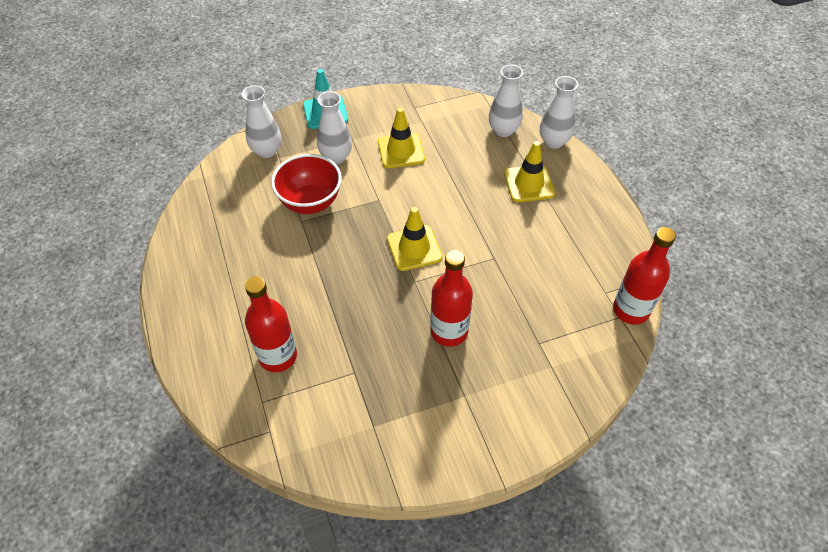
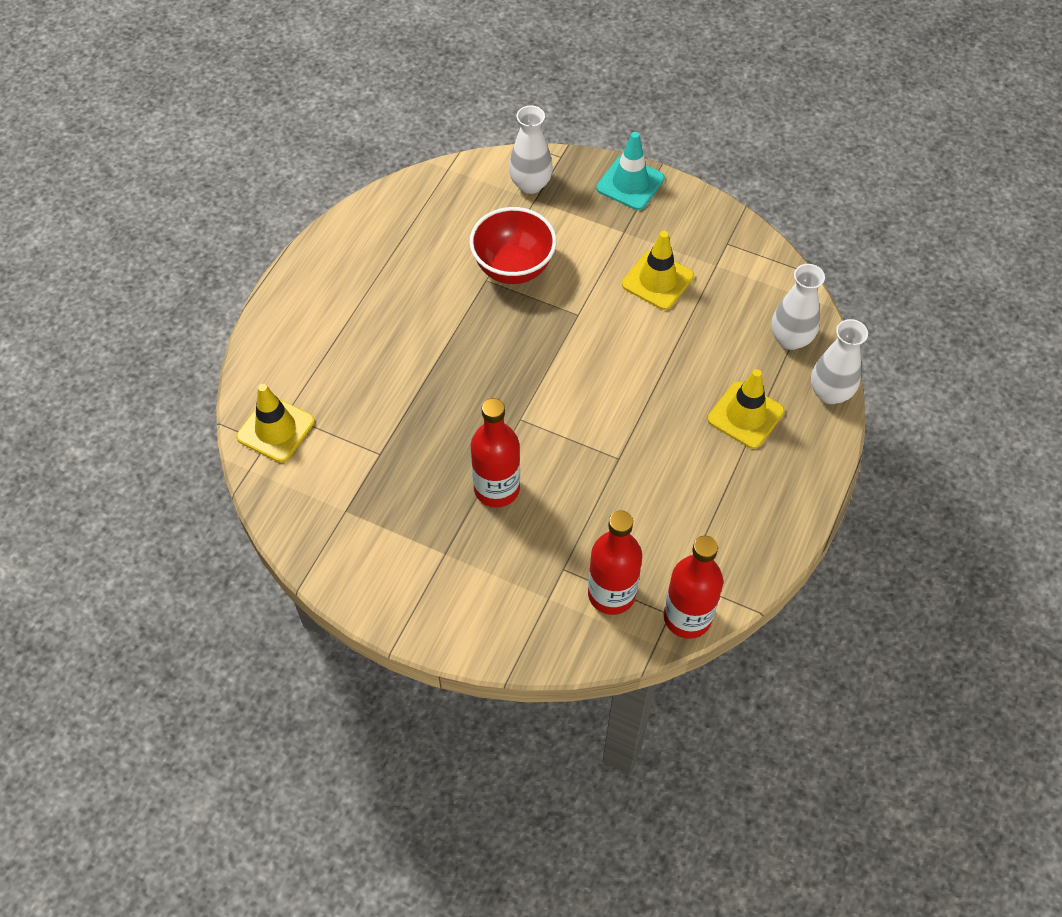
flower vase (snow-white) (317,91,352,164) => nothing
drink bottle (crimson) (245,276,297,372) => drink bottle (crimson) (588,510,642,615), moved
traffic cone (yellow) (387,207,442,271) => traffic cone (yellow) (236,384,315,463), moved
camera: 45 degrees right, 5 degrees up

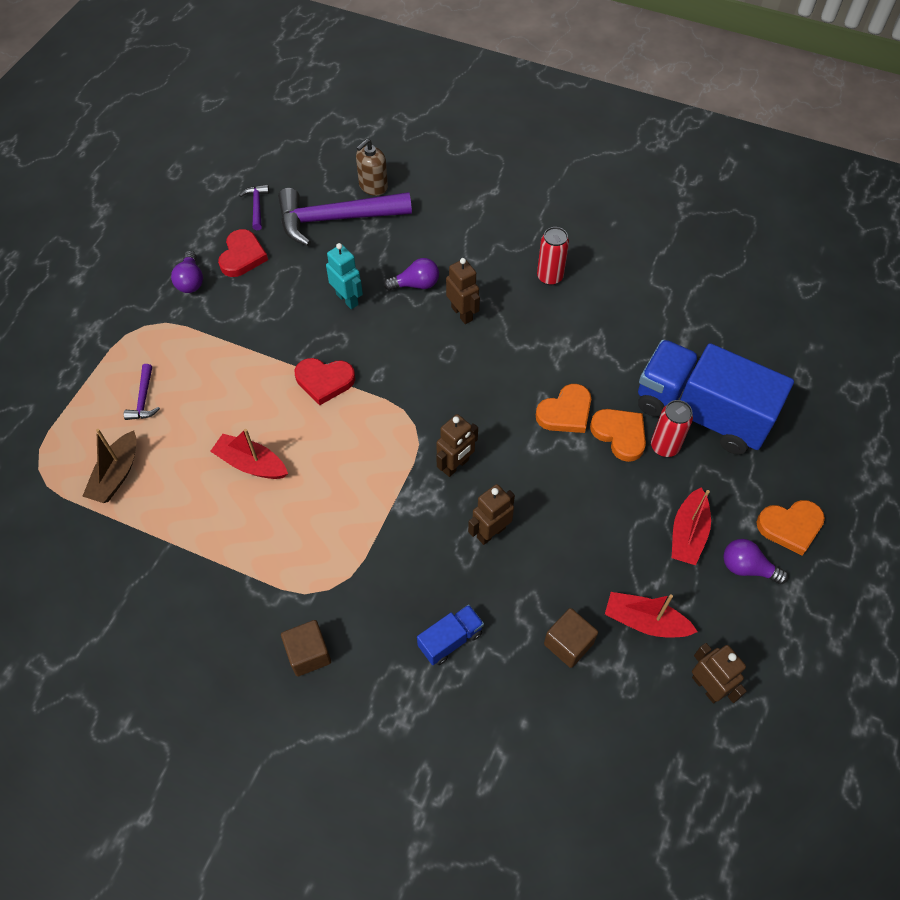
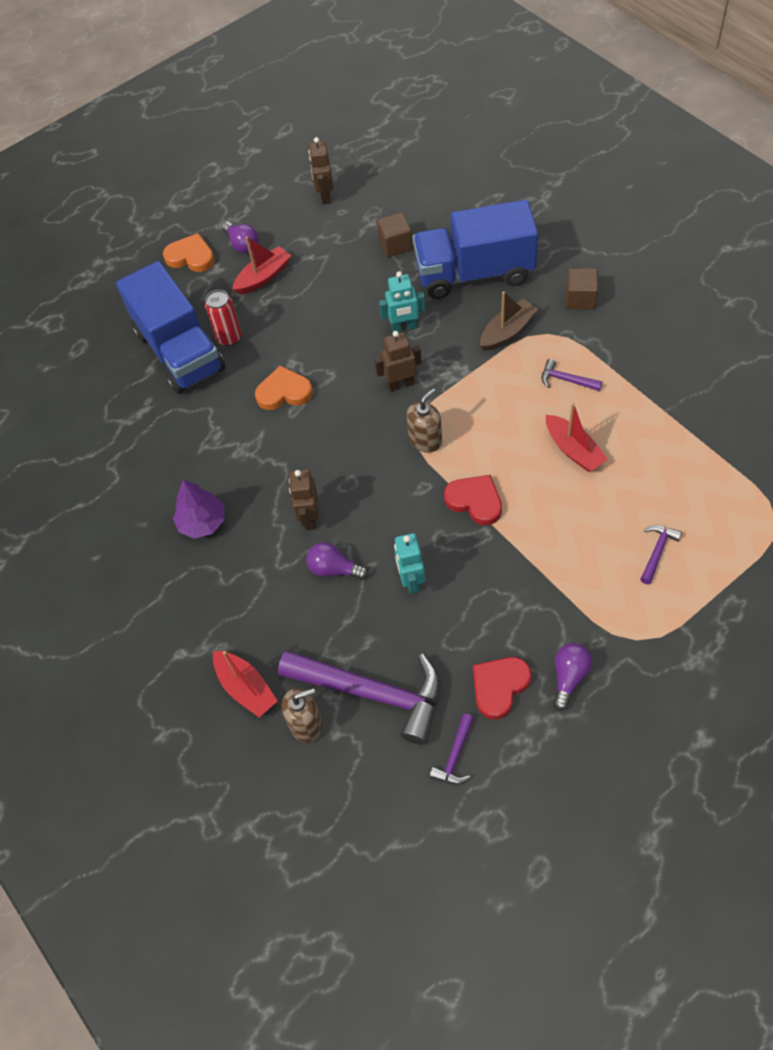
heart (orange) (590,409,646,462) => nothing
nothing => soap dispenser (brown) (407,389,442,453)
nothing => claw hammer (purple) (542,359,602,391)
boat (brown) (82,429,136,503) => boat (brown) (480,291,538,351), moved
boat (crimson) (605,592,698,637) => boat (crimson) (213,651,277,717), moved
can (crimson) (537,227,569,285) => toy tree (purple) (173,480,224,539)
toy robot (brown) (468,484,515,545) => toy robot (teal) (379,271,425,332)
lorry (cobalt) (417,605,484,665) => lorry (cobalt) (413,200,538,299), x2.33
camera: 145 degrees left, 0 degrees up

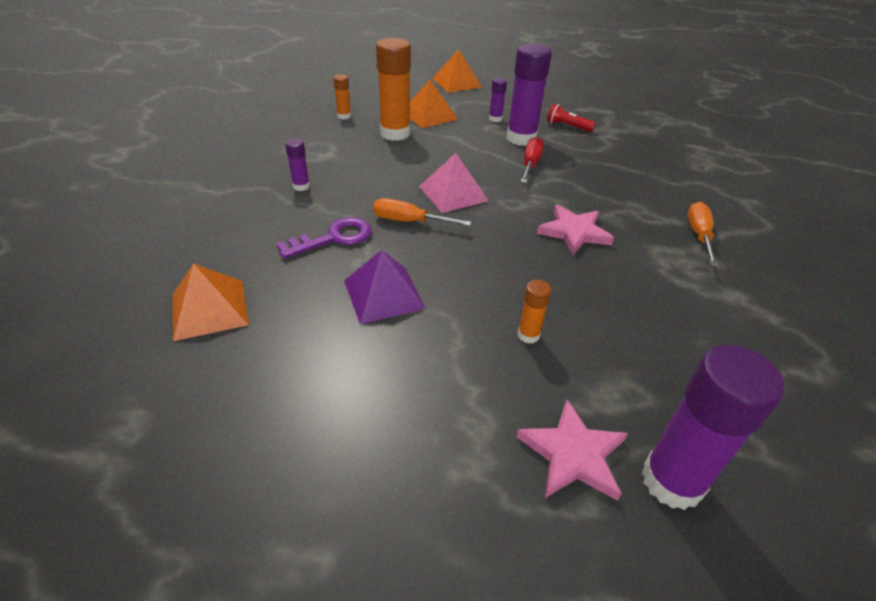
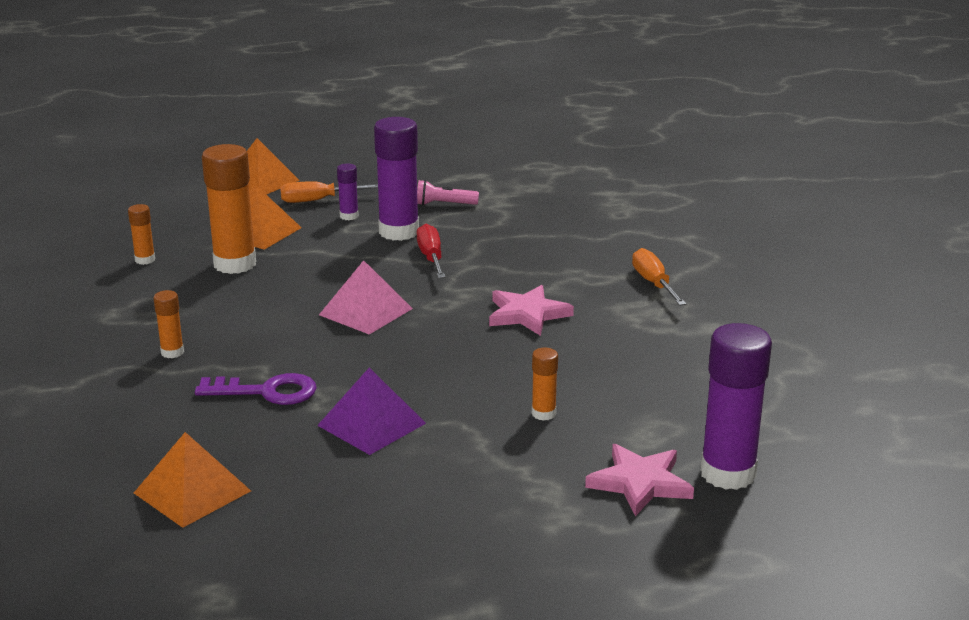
hand screwdriver (orange) (373,198,471,226) => hand screwdriver (orange) (280,181,378,203), moved
stick of glue (purple) (285,138,310,191) => stick of glue (orange) (153,290,184,358)
pocket torch (crimson) (547,104,596,132) => pocket torch (rose-pink) (417,180,479,206)
door key (purple) (276,217,371,259) => door key (purple) (195,373,317,405), 60 degrees clockwise
camera: 25 degrees left, 15 degrees down

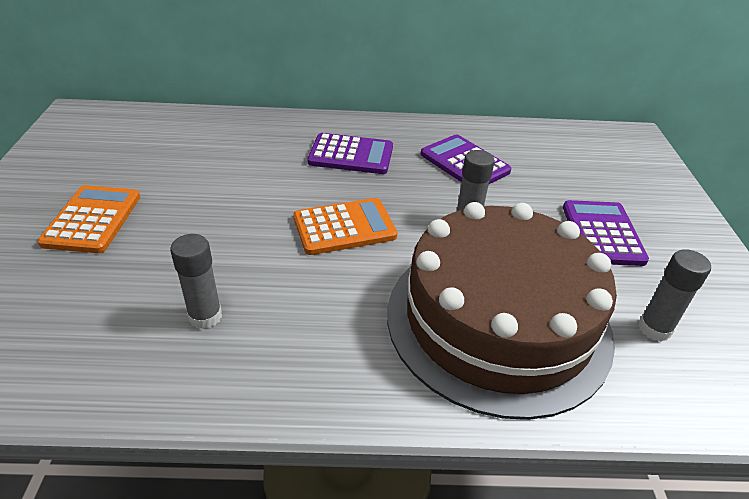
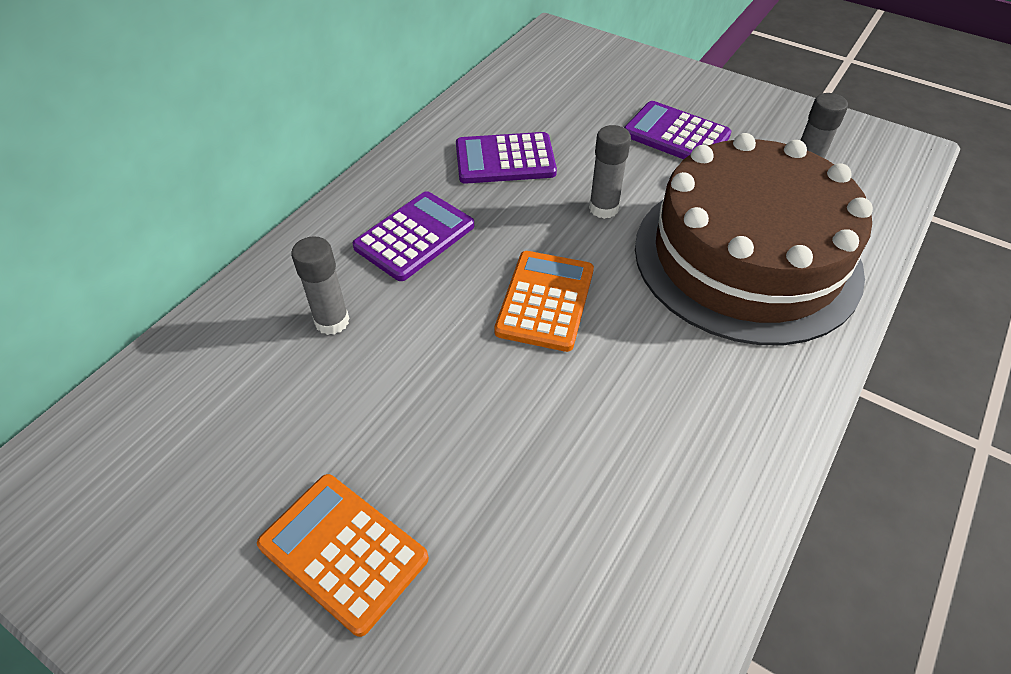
stick of glue (grey) (170,234,222,329) => stick of glue (grey) (291,236,349,335), moved
camera: 55 degrees left, 10 degrees up

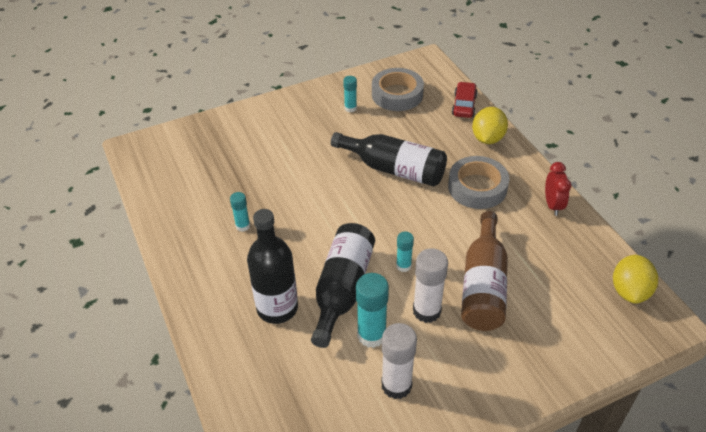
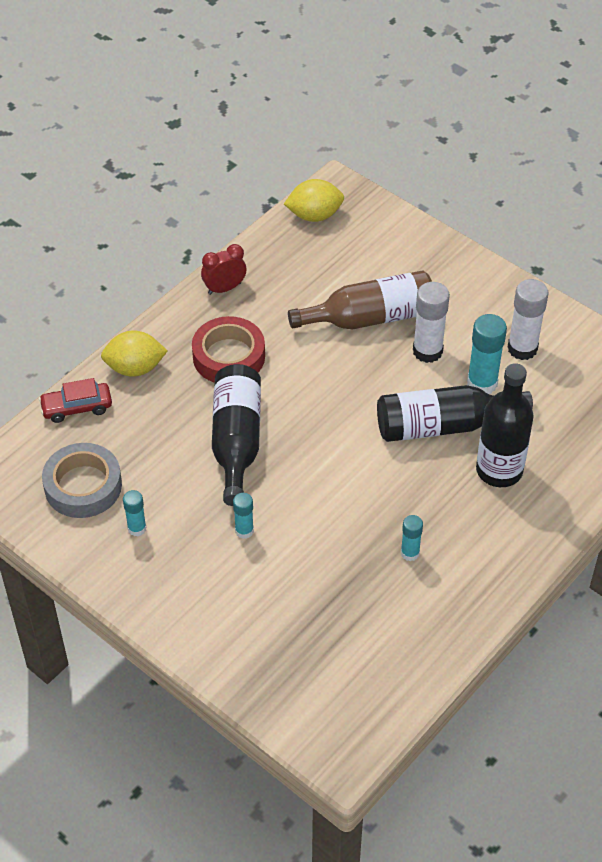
stick of glue (teal) (396,232,414,272) => stick of glue (teal) (233,493,254,539), moved
roll of tape (grey) (448,156,509,209) => roll of tape (crimson) (192,316,265,383)
camera: 115 degrees left, 5 degrees up

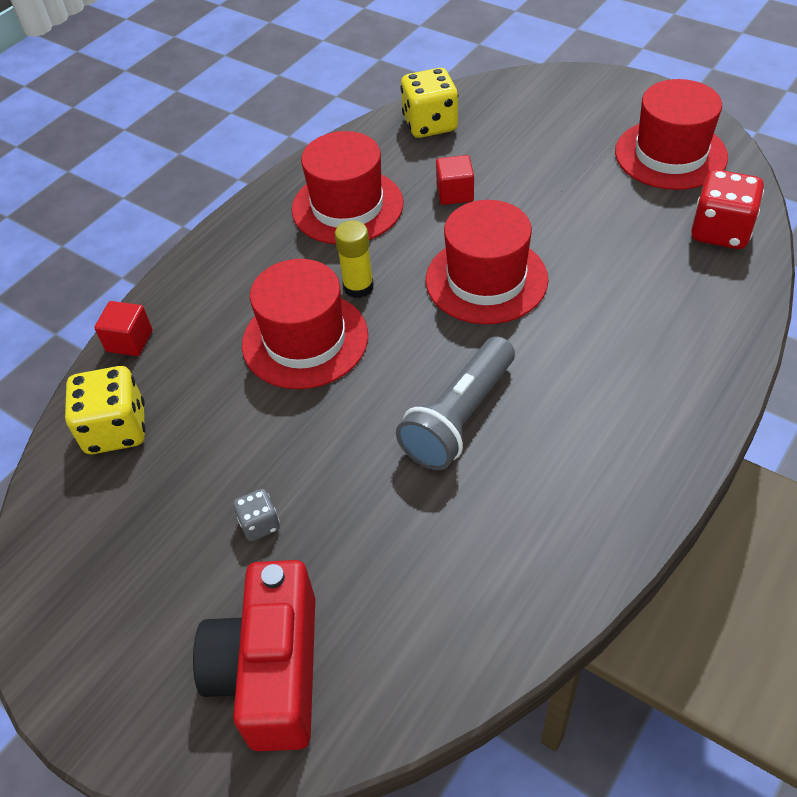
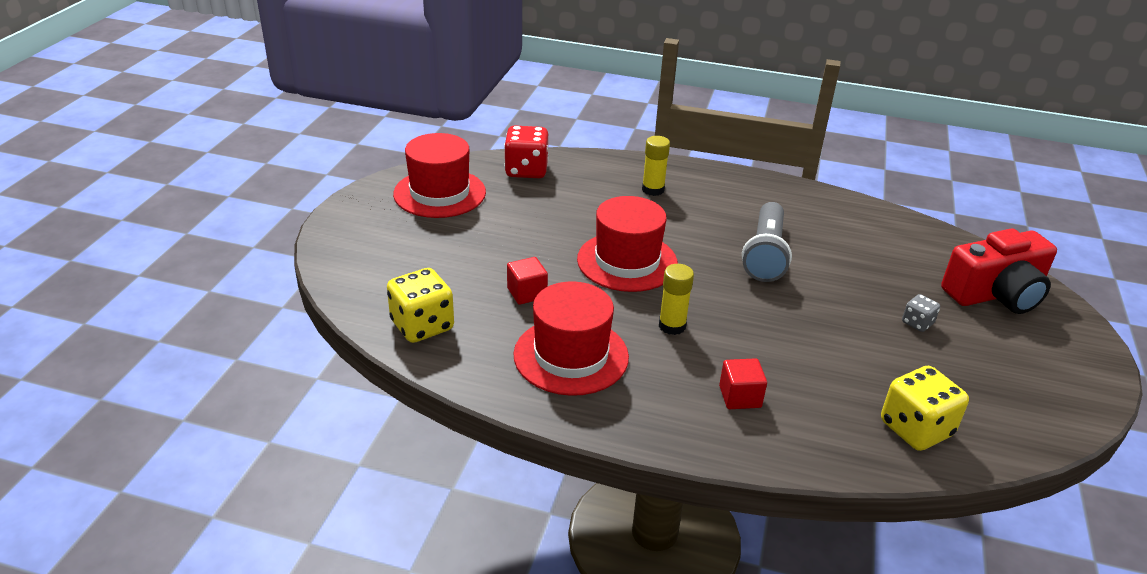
hat (crimson) (242,259,368,389) => nothing
nothing => stick of glue (yellow) (642,136,670,196)
solid cube (crimson) (94,301,152,356) => solid cube (crimson) (719,358,767,409), moved
pocket torch (grey) (396,336,515,470) => pocket torch (grey) (742,202,792,282), 90 degrees clockwise
camera: 115 degrees left, 15 degrees down

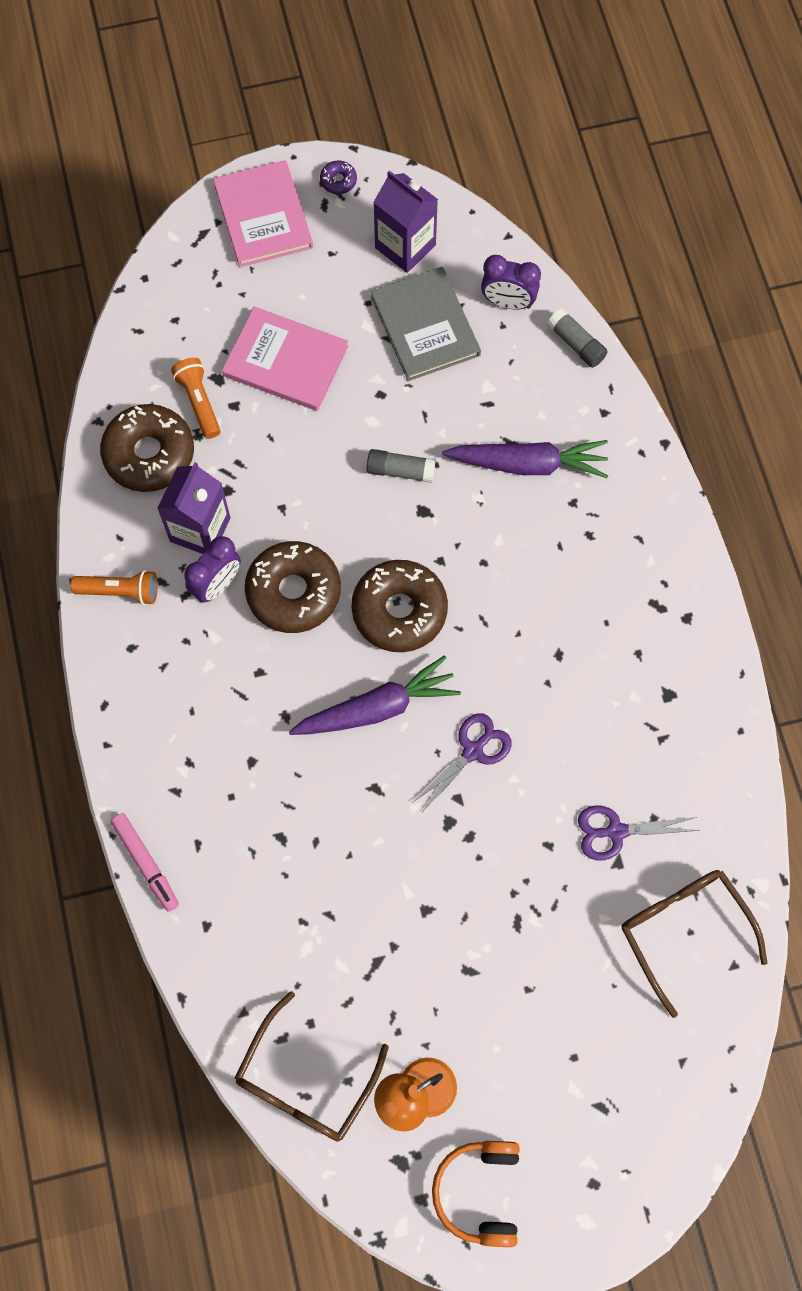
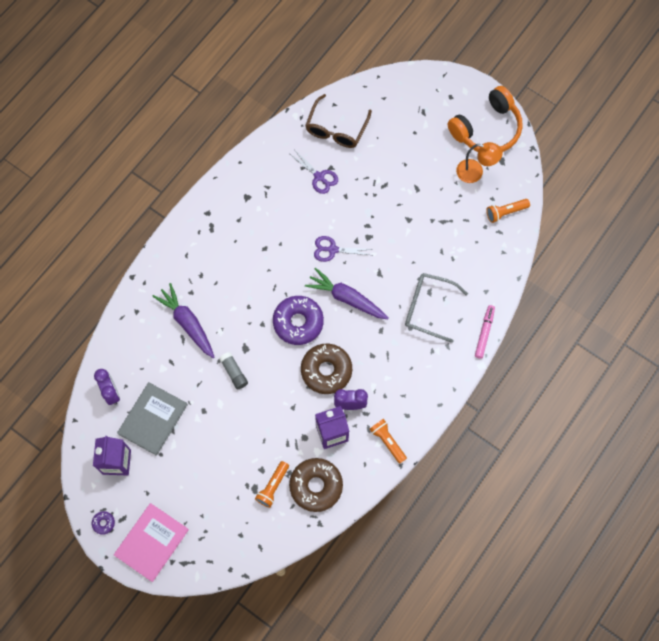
book (rose-pink) (222,307,348,411) => nothing
stick of glue (grey) (547,308,608,368) => nothing
nothing => glasses (grey) (405,273,468,343)
glasses (brown) (234,991,389,1142) => pocket torch (orange) (486,199,530,223)
glazed donut (brown) (352,560,448,652) => glazed donut (purple) (273,296,324,345)
headset (orange) (432,1141,520,1247) => headset (orange) (447,86,523,152), x1.55
camera: 130 degrees left, 0 degrees up

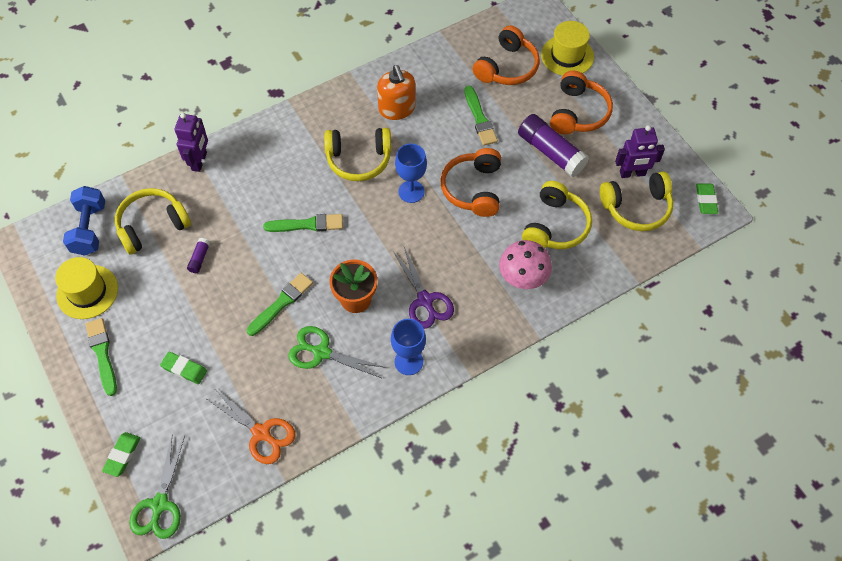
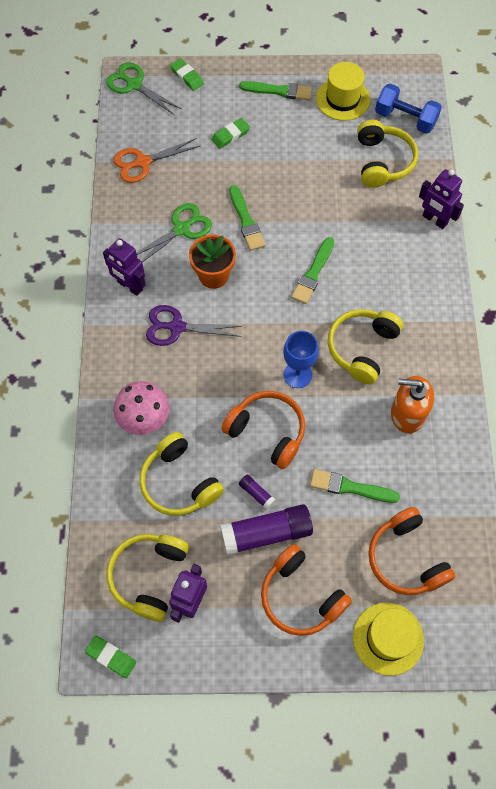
stick of glue (purple) (187,238,210,273) => stick of glue (purple) (239,474,276,510), moved
wine glass (cobalt) (391,319,426,375) => toy robot (purple) (103,238,146,296)
camera: 120 degrees right, 5 degrees up

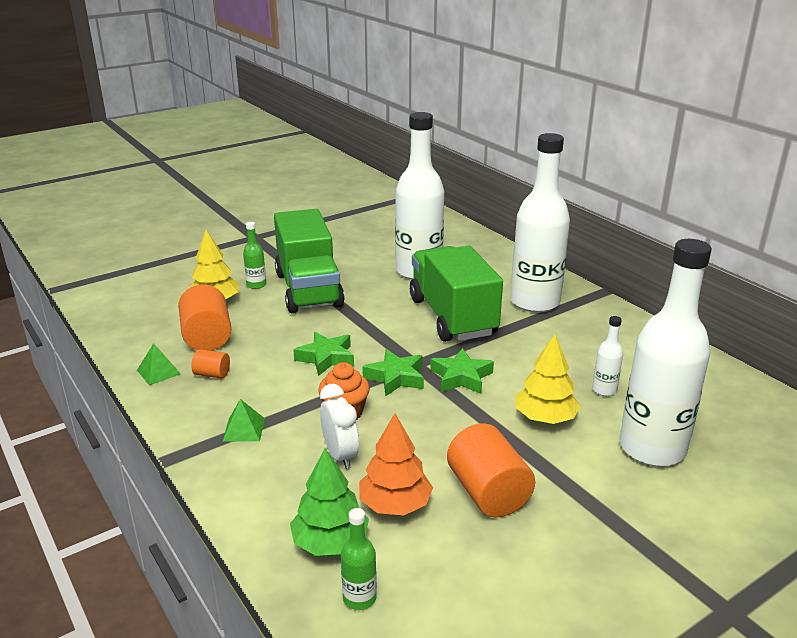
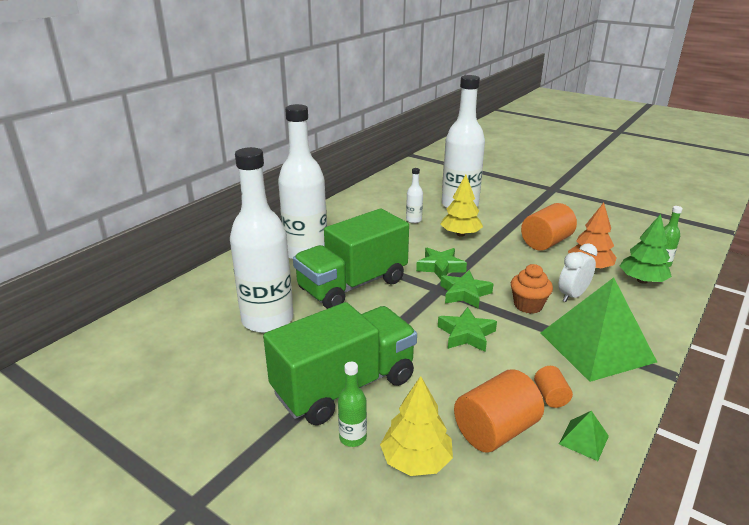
pyramid shape (green) (222,399,265,442) => pyramid shape (green) (541,278,657,382), x2.49
camera: 110 degrees left, 0 degrees up

